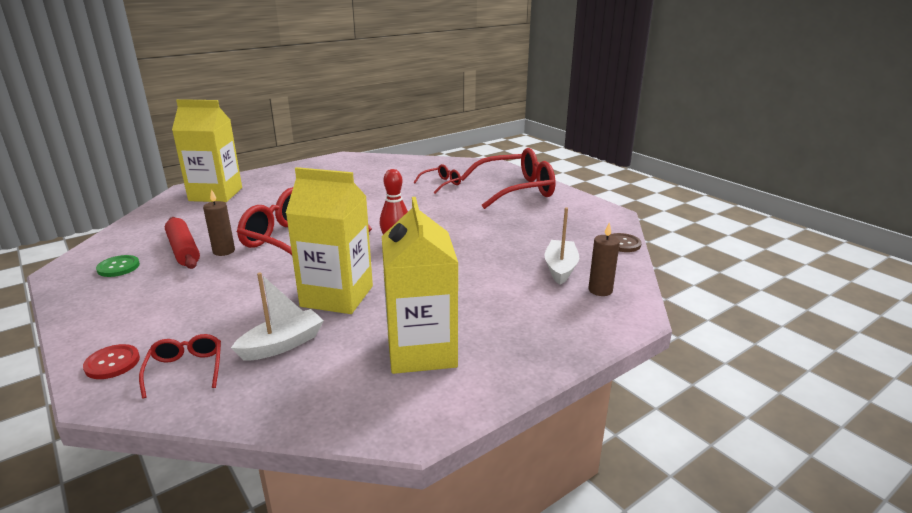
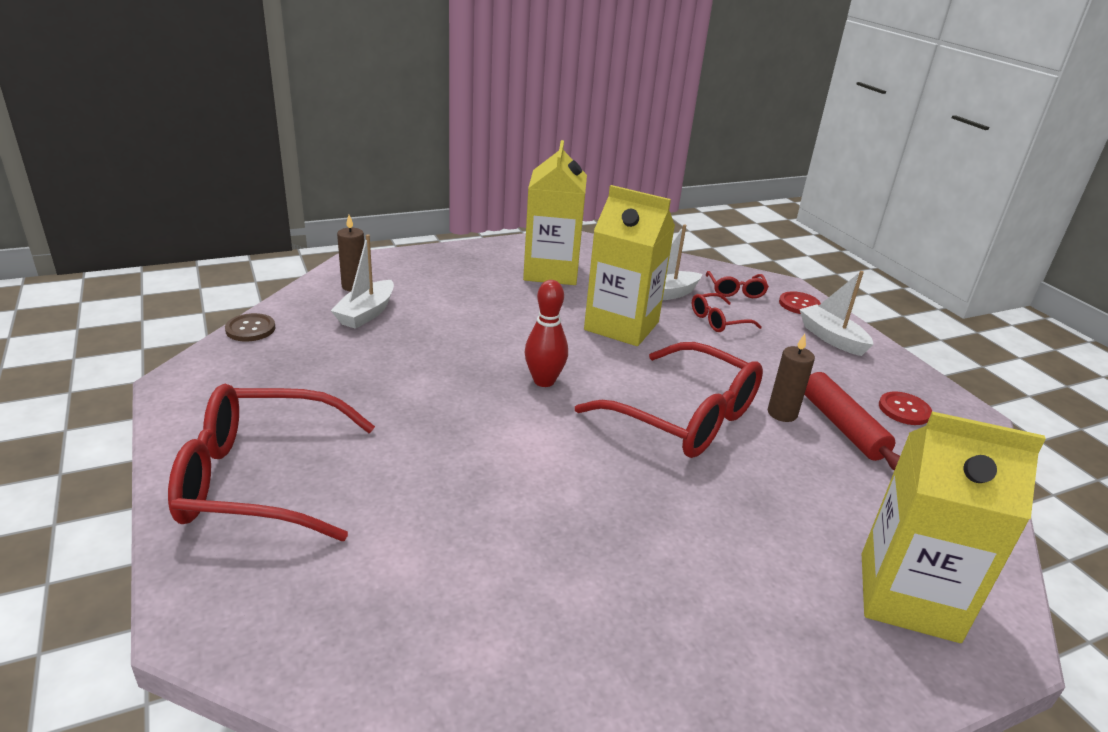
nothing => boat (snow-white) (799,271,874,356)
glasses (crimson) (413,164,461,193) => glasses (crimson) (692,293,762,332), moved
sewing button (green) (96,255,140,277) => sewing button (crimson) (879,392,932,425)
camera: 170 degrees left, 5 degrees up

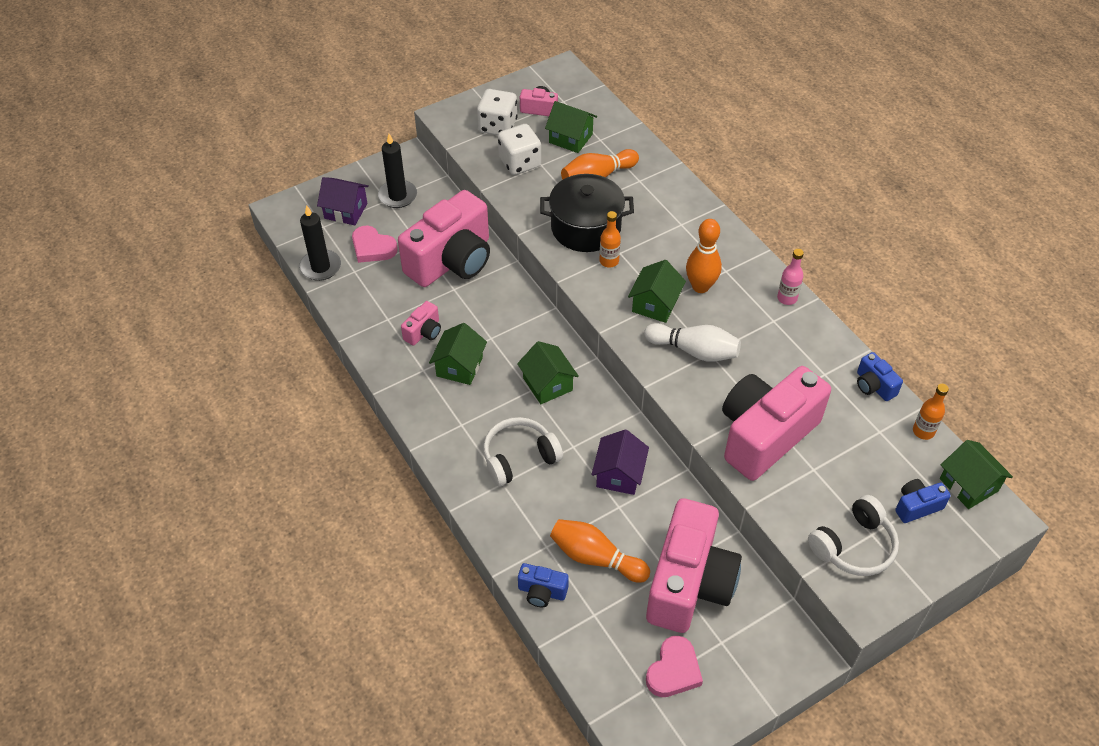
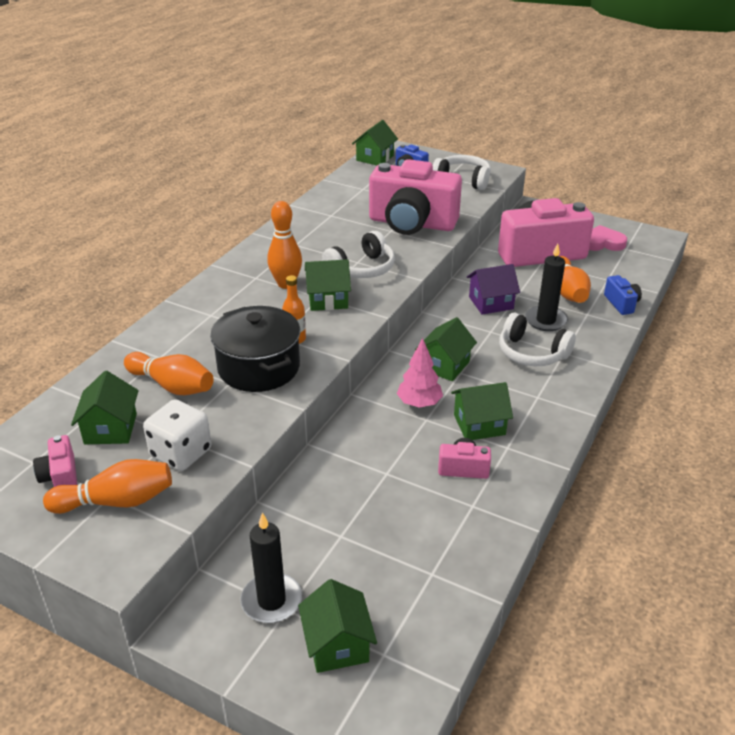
heart (rose-pink) (352,226,398,263) => nothing
compact camera (rose-pink) (398,190,490,287) => nothing
drink bottle (rose-pink) (777,249,804,305) => nothing
compact camera (cobalt) (857,352,903,401) => nothing
drink bottle (orange) (913,384,949,440) => nothing
nothing => toy tree (rose-pink) (397,338,443,408)
wax candle (black) (299,205,341,281) => wax candle (black) (525,244,568,331), moved
dice (snow-white) (477,89,518,136) => tenpin (orange) (43,459,172,514)
tenpin (snow-white) (644,323,741,362) => headset (snow-white) (322,231,395,278)
house (purple) (317,177,369,225) => house (green) (298,579,377,673)
camera: 120 degrees left, 15 degrees down

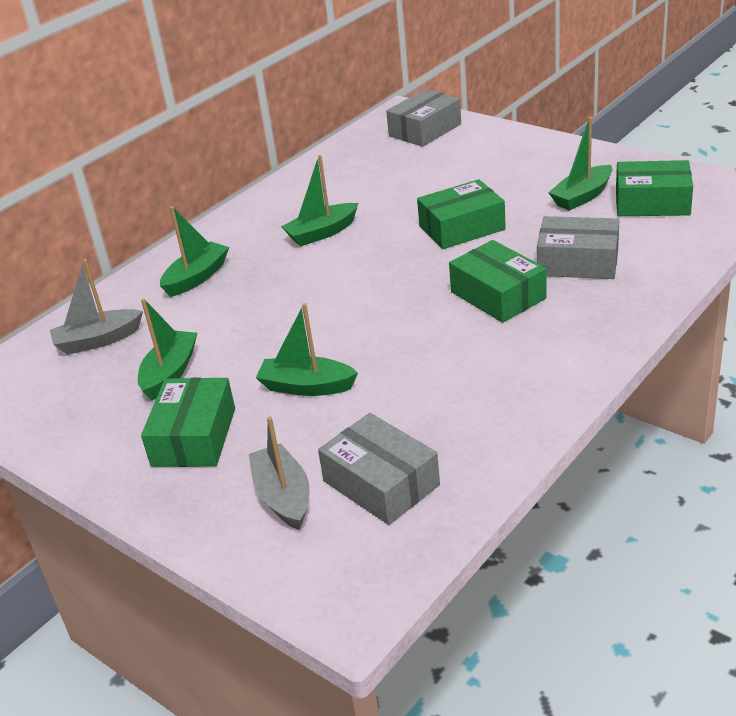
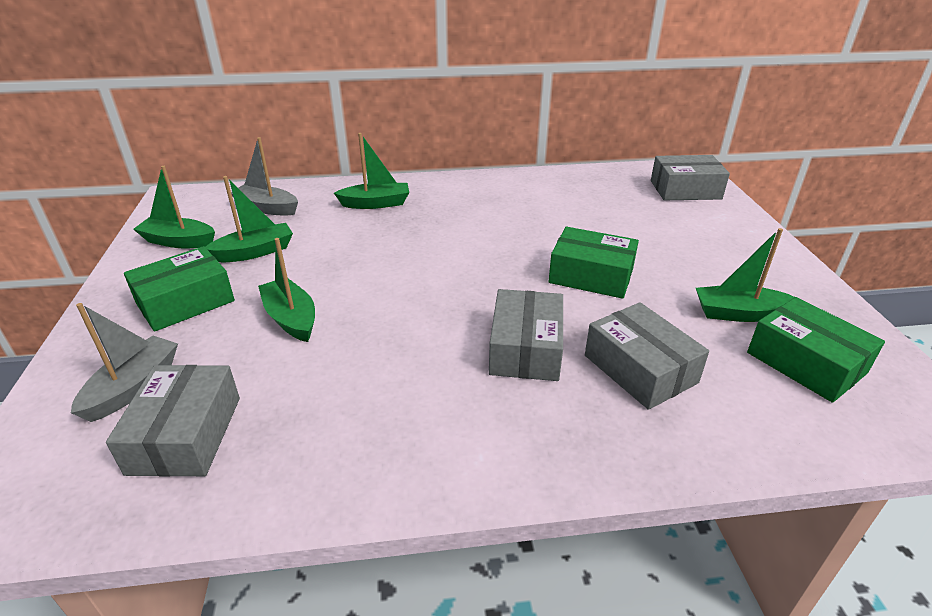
boat (green) (281,155,358,246) => boat (green) (133,166,215,248), moved
box (green) (449,240,547,323) => box (grey) (489,289,563,381)
camera: 40 degrees right, 0 degrees up

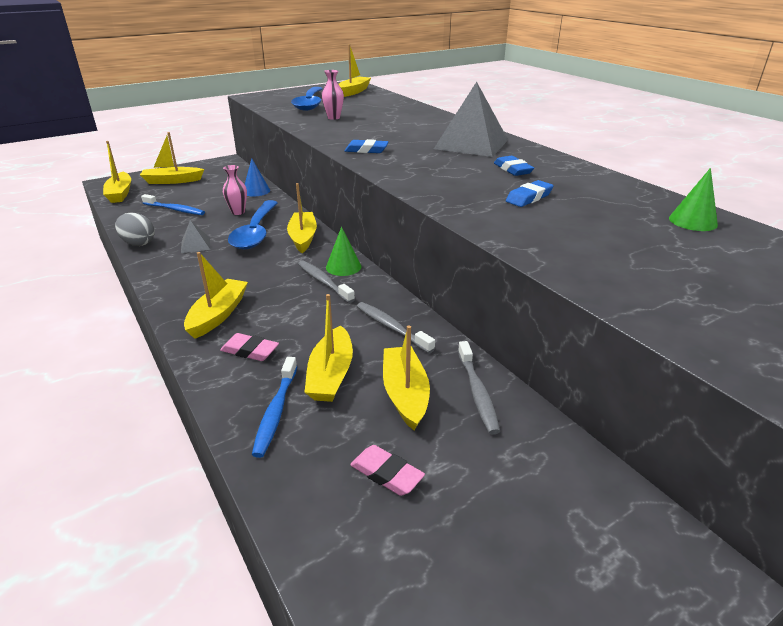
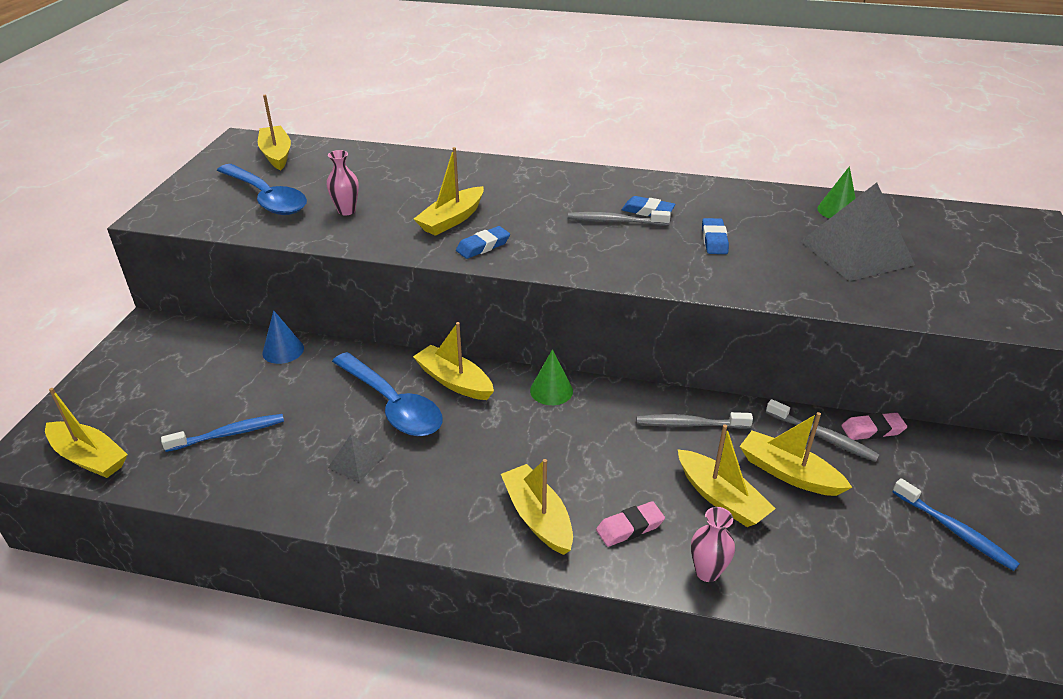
toy egg (grey) (115,213,155,246) => nothing
boat (yellow) (140,132,204,184) => boat (yellow) (414,147,484,236), moved
flower vase (rose-pink) (223,165,247,215) => flower vase (rose-pink) (691,507,735,582), moved
dental brush (cobalt) (252,357,297,458) => dental brush (cobalt) (892,478,1020,571), moved
dental brush (grey) (298,260,355,303) => dental brush (grey) (568,210,671,226), moved
gum eraser (rose-pink) (350,445,425,496) => gum eraser (rose-pink) (841,412,907,440), moved
pyramid shape (grey) (434,82,508,157) => pyramid shape (grey) (801,182,915,281), moved
camera: 45 degrees left, 5 degrees up

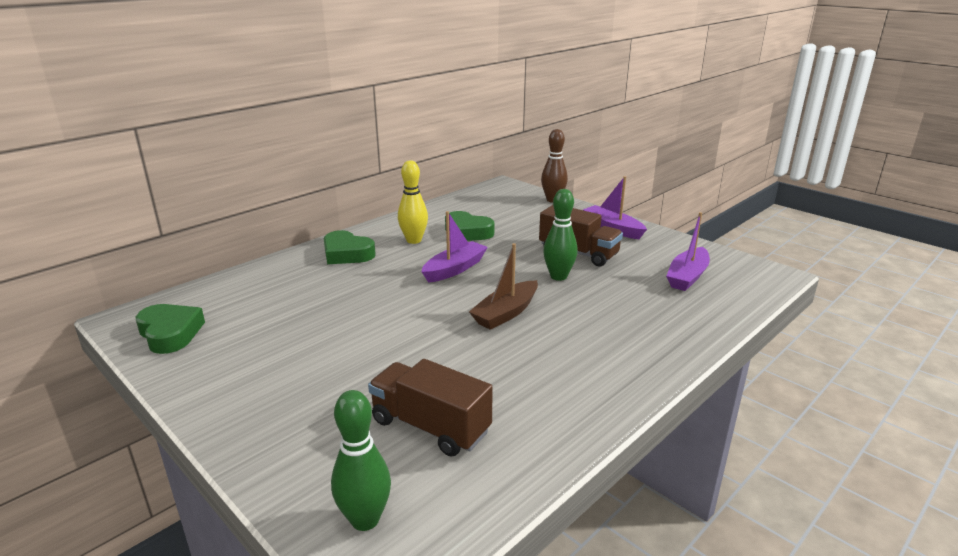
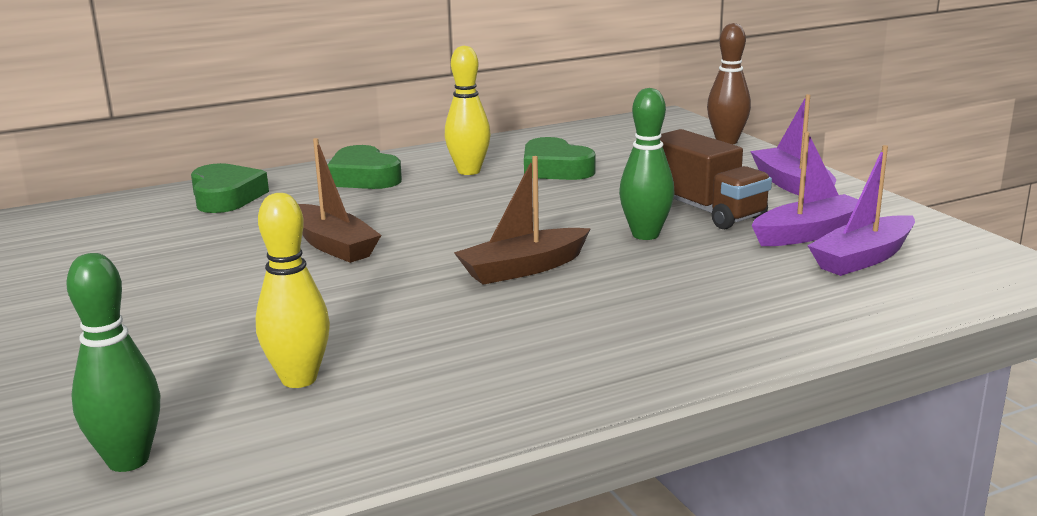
nothing => boat (brown) (298,138,381,263)
heart (green) (136,304,205,354) => heart (green) (191,163,269,213), moved
boat (purple) (422,211,488,283) => boat (purple) (752,132,858,246), moved
lorry (brown) (368,359,493,457) => tenpin (yellow) (256,193,330,388)
camera: 20 degrees right, 5 degrees down

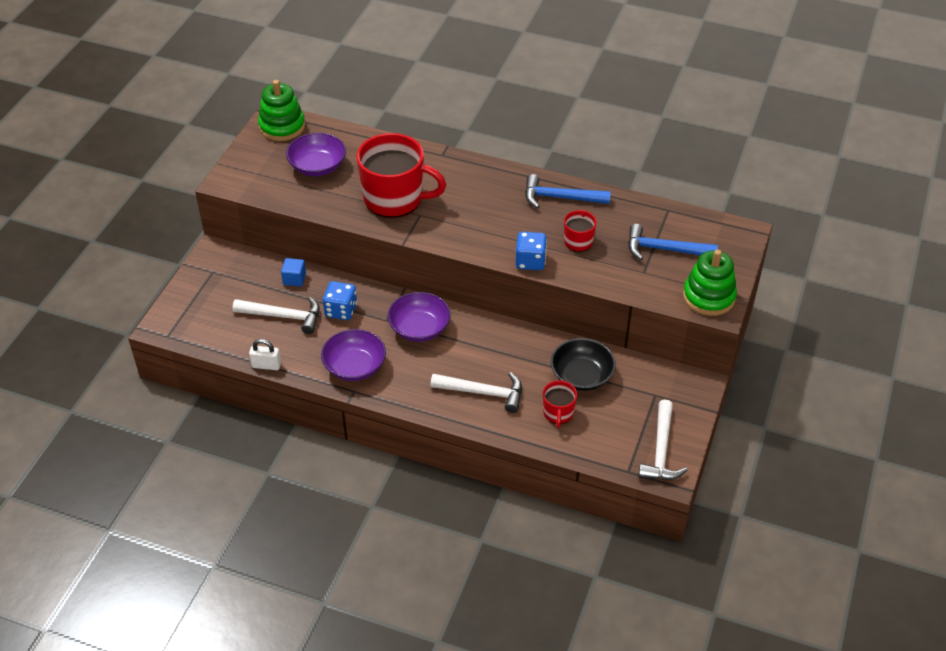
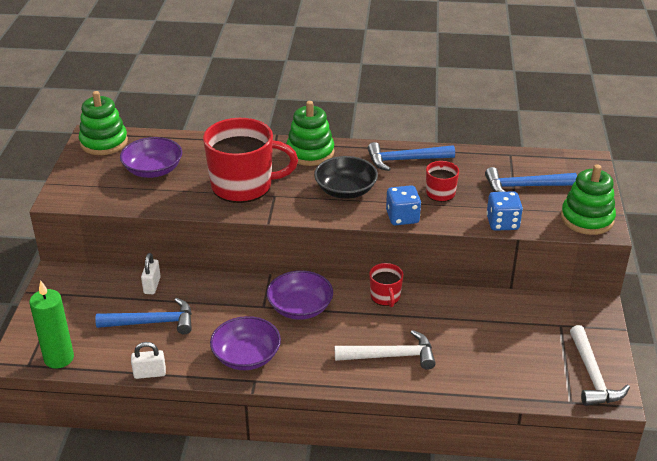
nothing => wax candle (green) (29,280,74,369)
nothing => stacking rings (green) (286,101,334,166)
dice (cobalt) (323,281,357,320) => dice (cobalt) (486,191,523,231), moved
mug (crimson) (543,381,577,428) => mug (crimson) (369,263,404,307), moved
deep dish (black) (551,338,616,391) => deep dish (black) (314,156,378,199), moved
solid cube (cobalt) (281,258,306,286) => small lock (snow-white) (141,253,161,294)
claw hammer (snow-white) (233,297,320,334) => claw hammer (cobalt) (95,298,192,334)
camera: 15 degrees left, 10 degrees down

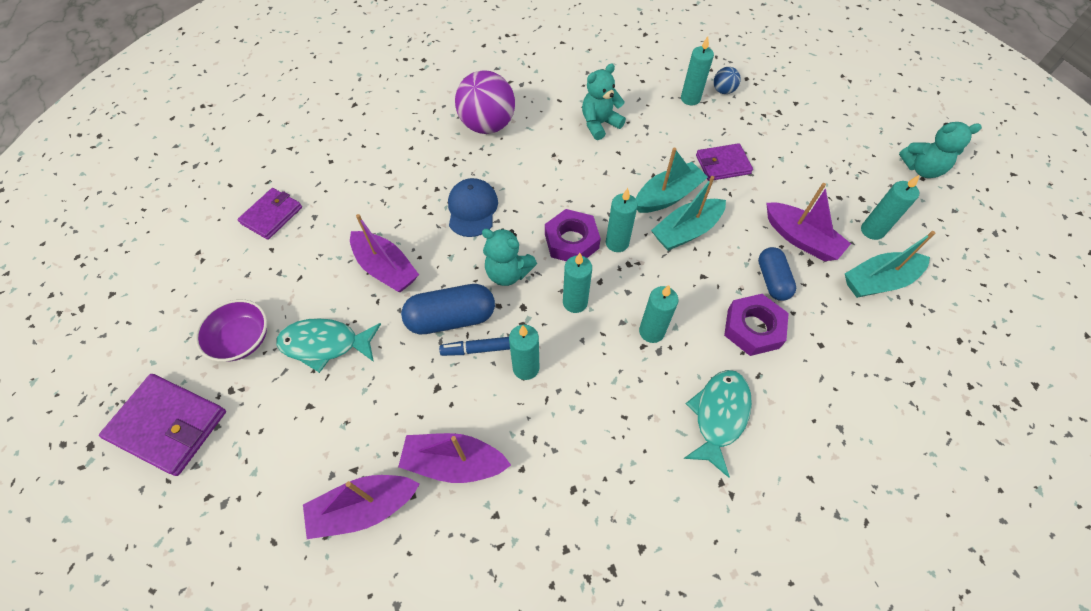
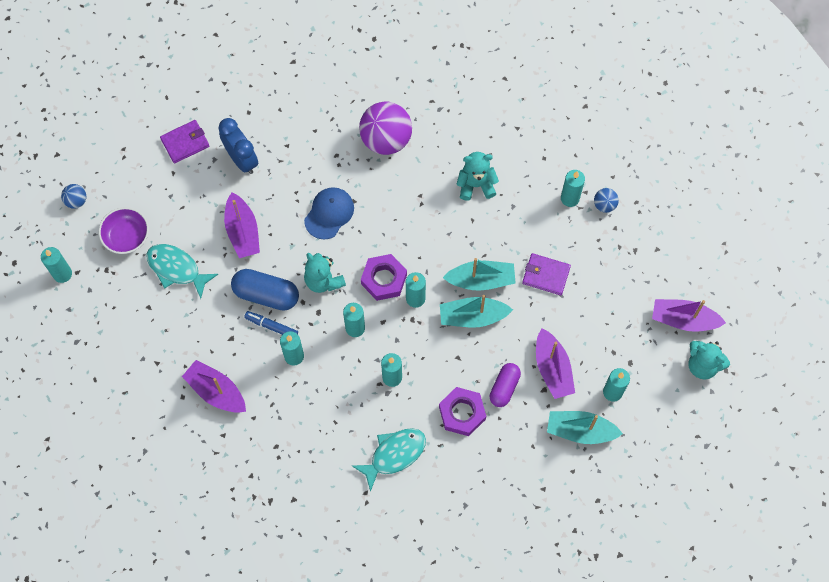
nothing => ball (cobalt) (61,184,86,209)
nothing => clock (cobalt) (219,118,258,174)
boat (purple) (303,475,420,539) => boat (purple) (652,299,726,332), moved
wallet (purple) (99,374,226,476) => wax candle (teal) (41,247,72,283)
pill shape (cobalt) (758,247,796,301) => pill shape (purple) (490,363,521,407)
camera: 30 degrees right, 10 degrees up

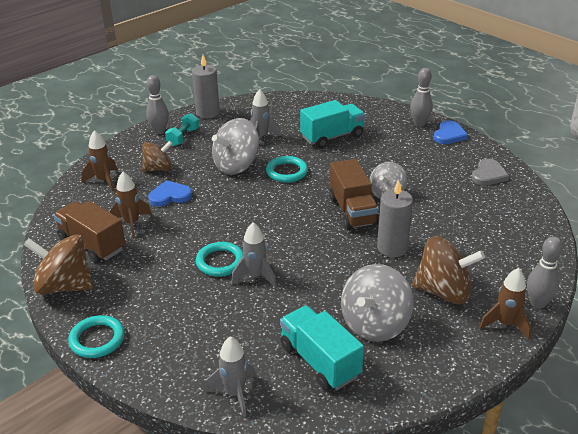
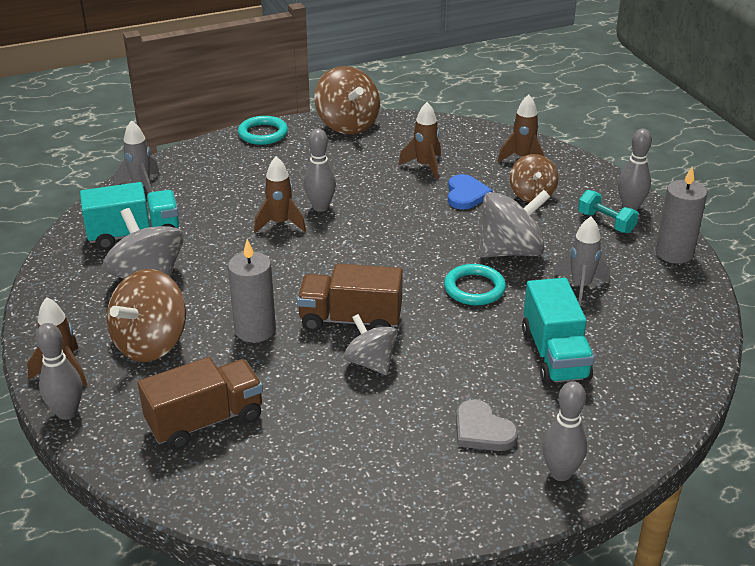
heart (cobalt) (434,120,468,144) => nothing
lorry (brown) (53,201,126,263) => lorry (brown) (138,357,263,450), moved
heart (grey) (471,159,509,186) => heart (grey) (456,399,518,451), moved
torus (teal) (196,242,243,277) => tenpin (grey) (304,129,336,212)
toy rocket (grey) (231,222,277,288) => toy rocket (brown) (254,156,306,233)
toy top (brown) (23,234,93,295) => toy top (brown) (314,66,380,134), 120 degrees clockwise
toy top (grey) (212,118,259,175) => toy top (grey) (478,190,550,258), 90 degrees clockwise
camera: 110 degrees right, 0 degrees up

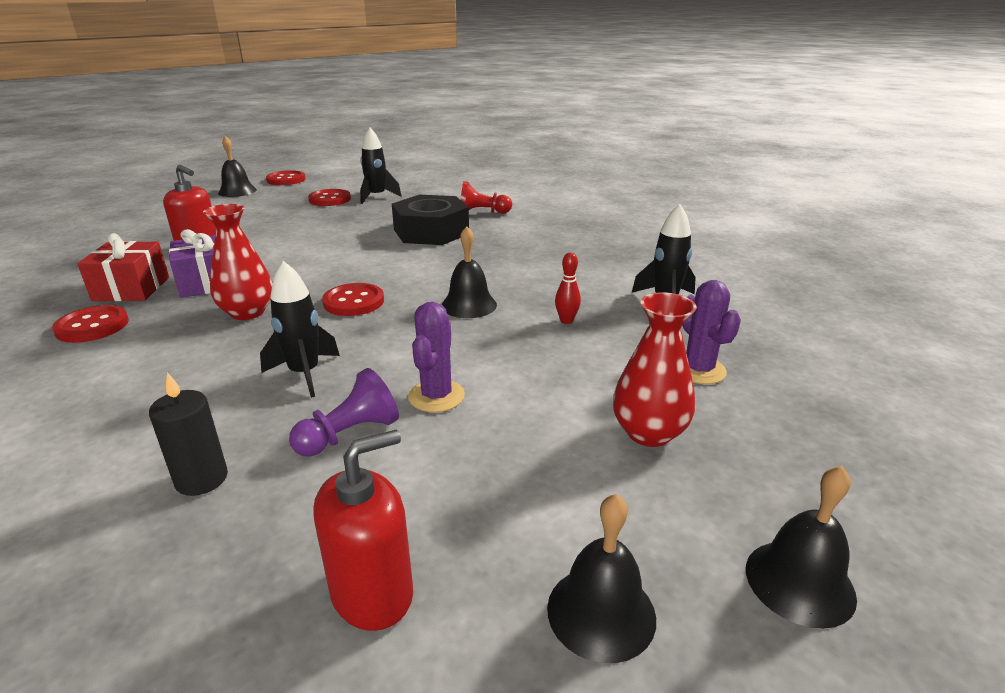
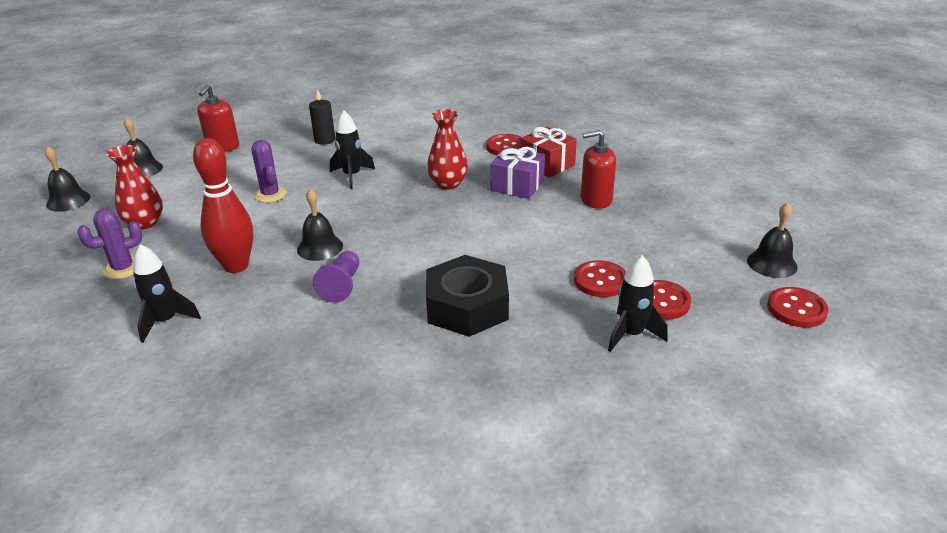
pawn (crimson) (460,181,512,214) => nothing
pawn (purple) (289,368,399,457) => pawn (purple) (313,251,359,303), moved
sewing button (crimson) (322,283,384,316) => sewing button (crimson) (574,260,626,297), moved
saguaro cactus (purple) (682,280,741,384) => saguaro cactus (purple) (78,209,142,279), 60 degrees counterclockwise
tenpin (crimson) (555,252,581,324) => tenpin (crimson) (193,138,253,273), x2.37
camera: 140 degrees right, 5 degrees up

